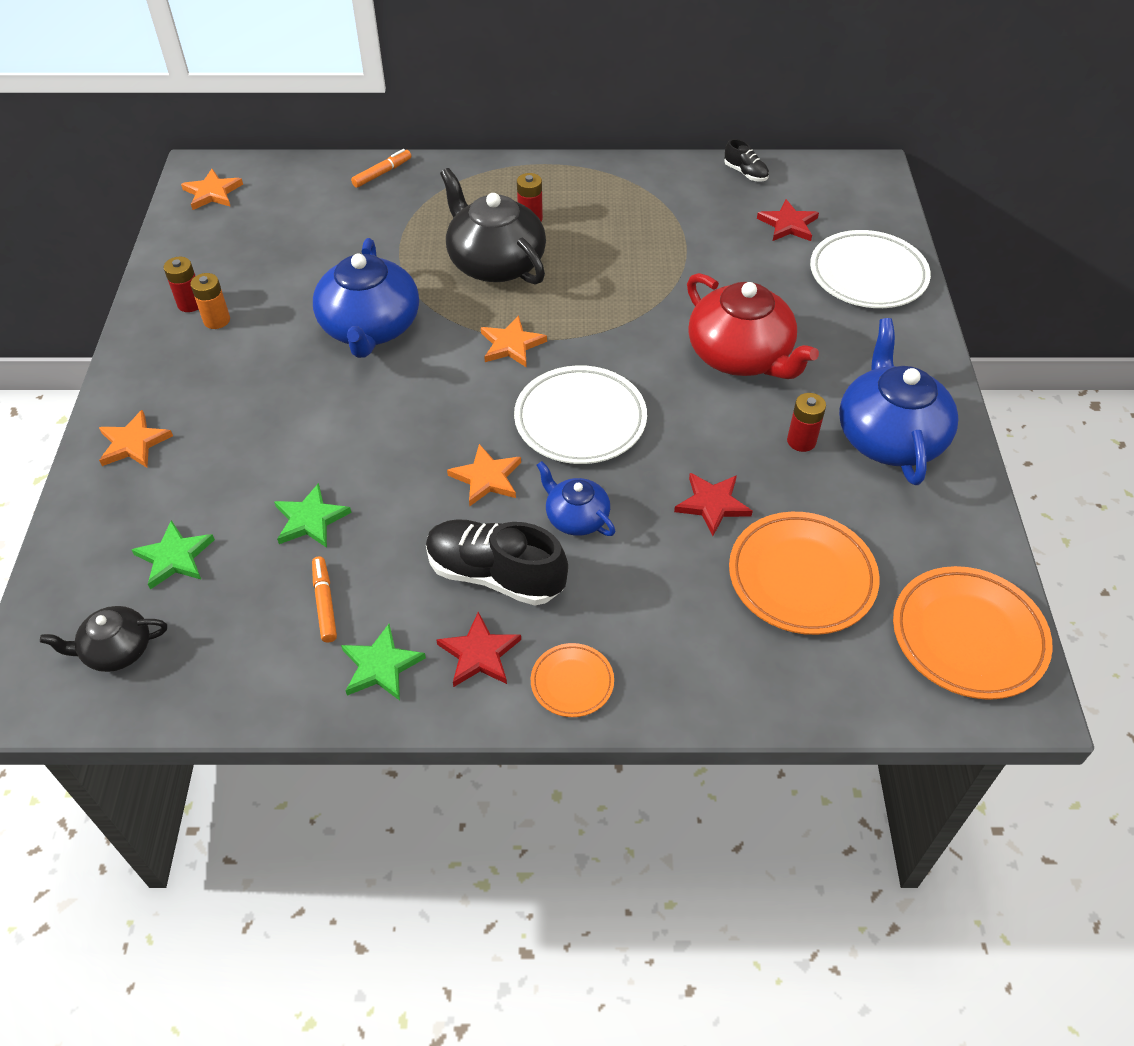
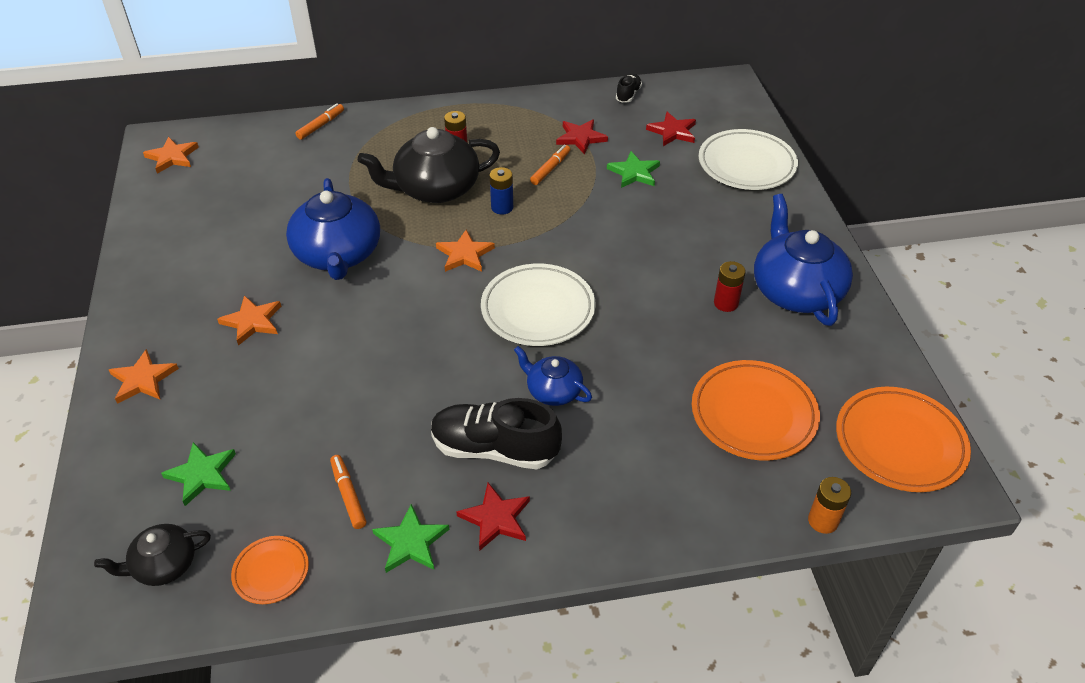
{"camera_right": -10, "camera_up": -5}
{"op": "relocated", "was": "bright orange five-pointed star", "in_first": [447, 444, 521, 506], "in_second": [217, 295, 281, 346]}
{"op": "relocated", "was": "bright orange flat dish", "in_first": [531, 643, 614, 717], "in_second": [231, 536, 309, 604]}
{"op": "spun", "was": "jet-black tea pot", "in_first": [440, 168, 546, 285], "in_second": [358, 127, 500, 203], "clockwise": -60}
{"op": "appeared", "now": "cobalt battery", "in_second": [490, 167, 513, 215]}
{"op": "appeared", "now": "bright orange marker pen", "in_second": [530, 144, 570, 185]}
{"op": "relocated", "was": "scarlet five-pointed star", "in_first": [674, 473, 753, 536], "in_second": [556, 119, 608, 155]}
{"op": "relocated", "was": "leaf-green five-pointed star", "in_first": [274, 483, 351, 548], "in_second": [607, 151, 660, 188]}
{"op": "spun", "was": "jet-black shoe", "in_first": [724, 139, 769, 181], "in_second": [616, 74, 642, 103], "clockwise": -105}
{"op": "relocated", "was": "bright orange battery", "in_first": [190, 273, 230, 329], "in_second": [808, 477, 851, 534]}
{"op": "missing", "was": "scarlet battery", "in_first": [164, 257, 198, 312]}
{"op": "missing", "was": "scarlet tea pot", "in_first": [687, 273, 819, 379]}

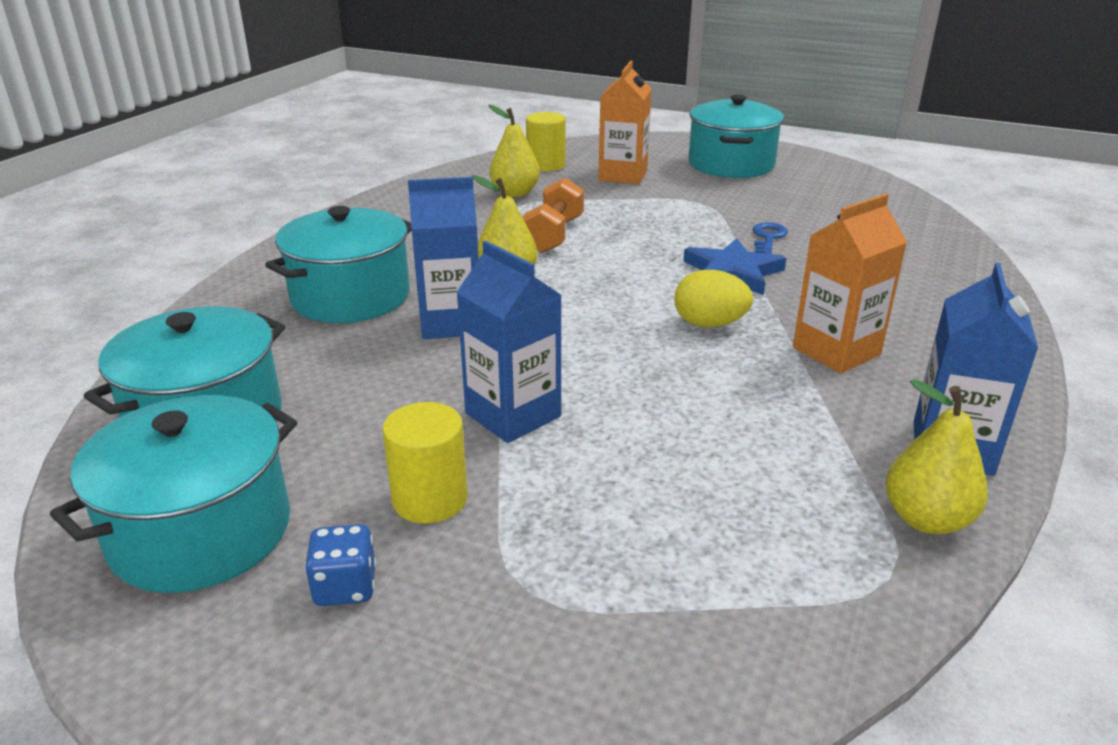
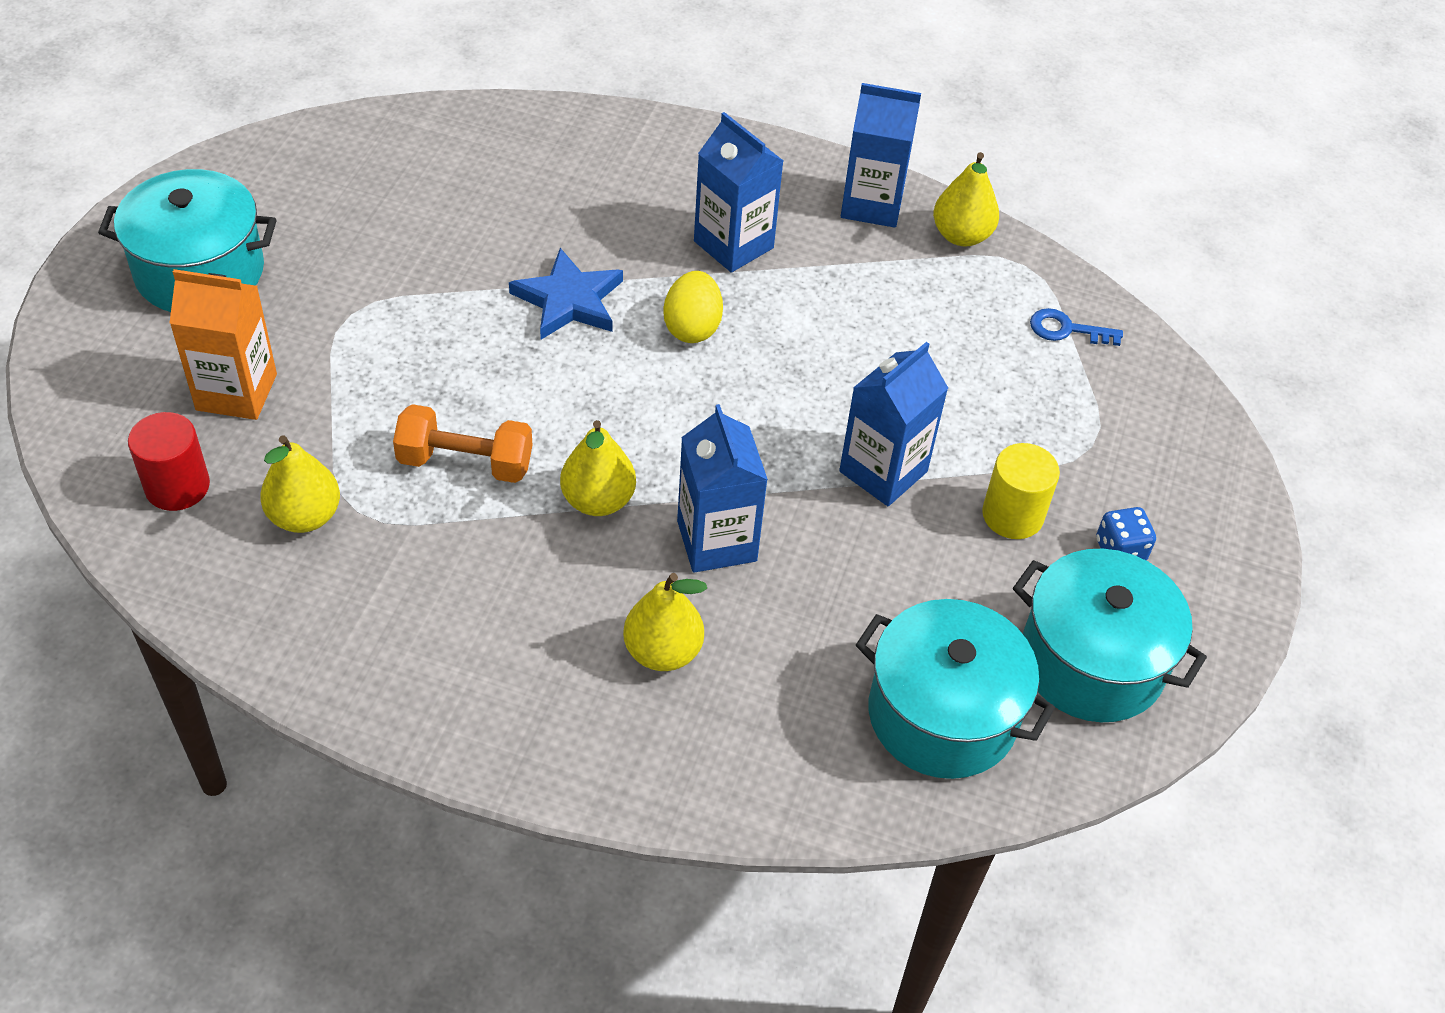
{"camera_right": -100, "camera_up": 20}
{"op": "colour", "was": "yellow solid cylinder", "now": "scarlet solid cylinder", "in_first": [526, 112, 566, 171], "in_second": [128, 412, 210, 511]}
{"op": "exchanged", "was": "aqua stockpot", "now": "yellow toy pear", "in_first": [265, 206, 412, 323], "in_second": [623, 573, 707, 671]}
{"op": "colour", "was": "bright orange milk carton", "now": "cobalt milk carton", "in_first": [793, 194, 907, 373], "in_second": [694, 112, 783, 273]}
{"op": "relocated", "was": "cobalt latchkey", "in_first": [753, 222, 788, 254], "in_second": [1030, 308, 1123, 346]}

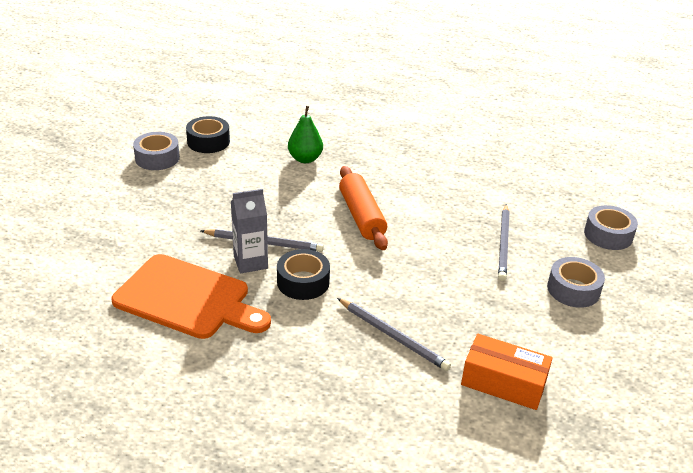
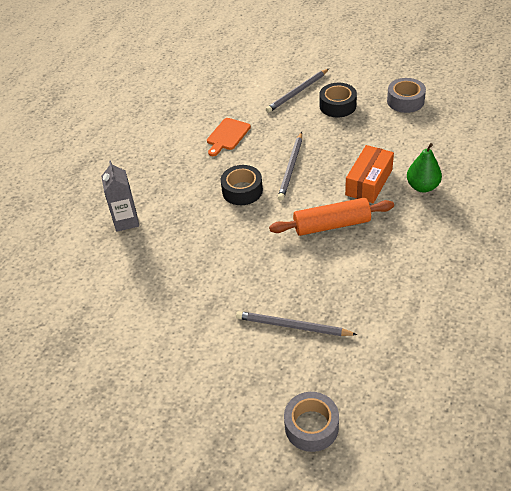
{"camera_right": 100, "camera_up": 10}
{"op": "relocated", "was": "gray milk carton", "in_first": [231, 189, 268, 274], "in_second": [101, 161, 139, 232]}
{"op": "size", "was": "bright orange bread board", "in_first": [111, 254, 271, 339], "in_second": [207, 118, 251, 156], "ratio": 0.52}
{"op": "relocated", "was": "gray pencil", "in_first": [337, 298, 451, 371], "in_second": [266, 69, 329, 113]}
{"op": "relocated", "was": "jet-black sticky tape", "in_first": [186, 116, 230, 153], "in_second": [320, 83, 357, 117]}
{"op": "relocated", "was": "bright orange parcel", "in_first": [461, 334, 553, 410], "in_second": [345, 145, 394, 203]}
{"op": "missing", "was": "gray sticky tape", "in_first": [547, 257, 605, 308]}

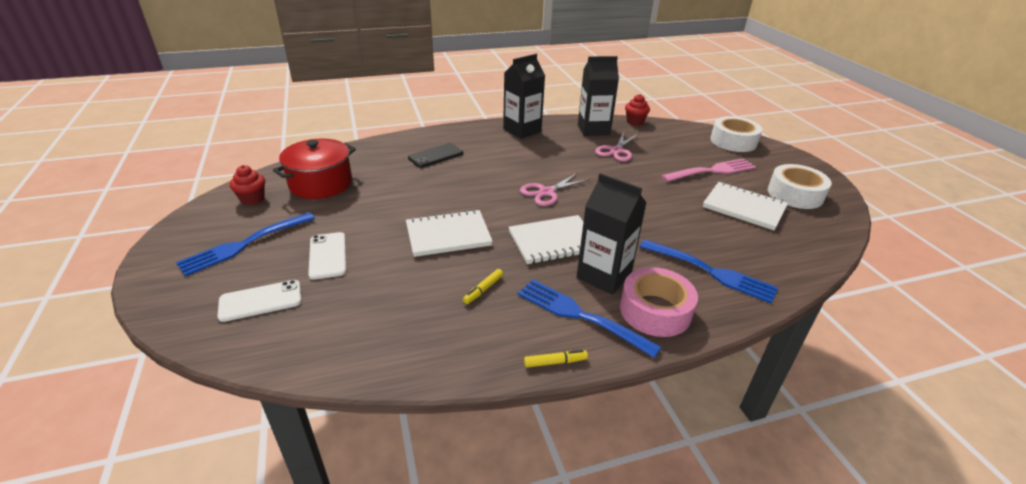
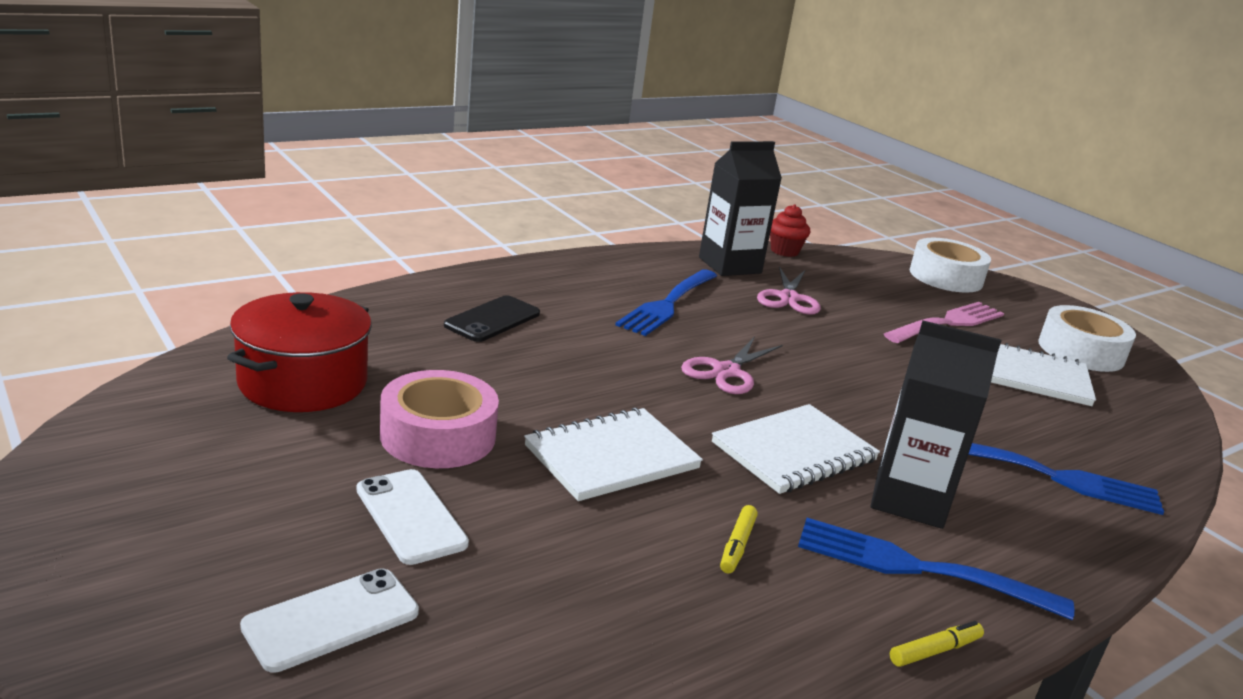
{"camera_right": -20, "camera_up": -10}
{"op": "relocated", "was": "rosy sticky tape", "in_first": [620, 267, 698, 337], "in_second": [380, 370, 499, 468]}
{"op": "relocated", "was": "cobalt fork", "in_first": [176, 212, 315, 276], "in_second": [615, 269, 717, 336]}
{"op": "missing", "was": "scarlet cupcake", "in_first": [230, 165, 265, 205]}
{"op": "missing", "was": "jet-black milk carton", "in_first": [503, 54, 545, 139]}

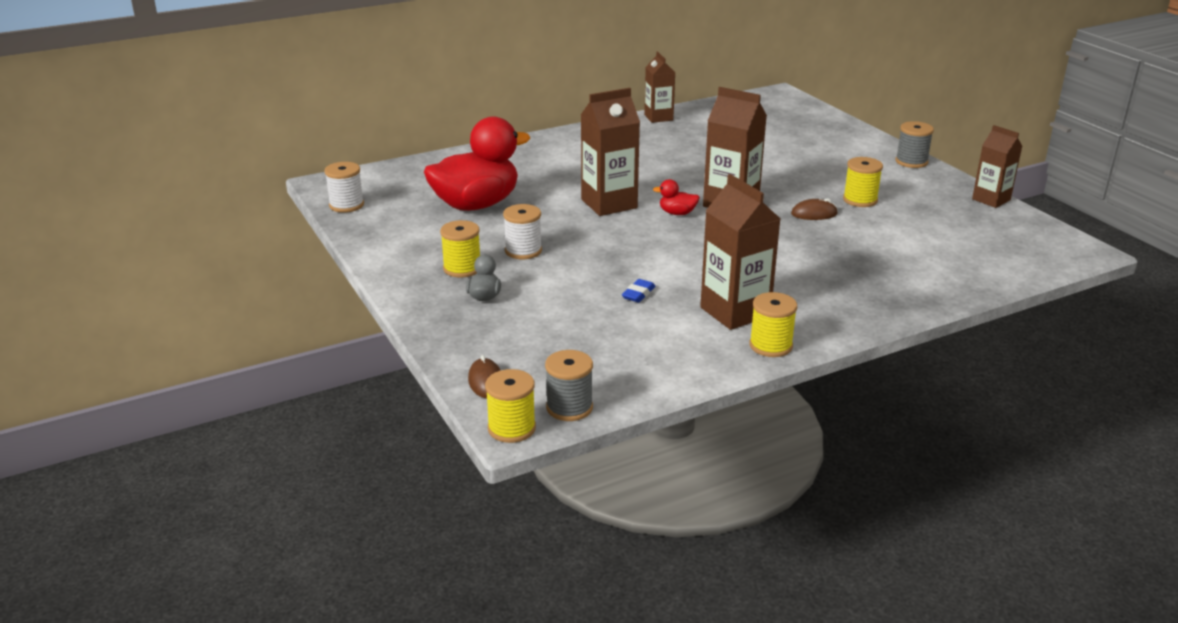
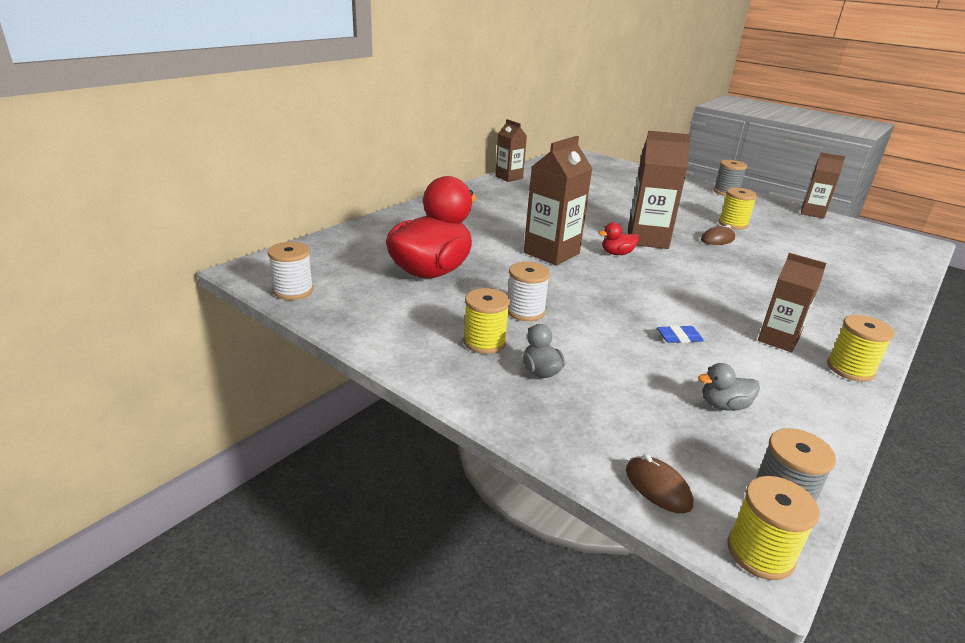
{"camera_right": -25, "camera_up": 0}
{"op": "spun", "was": "cobalt eraser", "in_first": [622, 279, 656, 302], "in_second": [657, 325, 704, 343], "clockwise": 75}
{"op": "appeared", "now": "gray duck", "in_second": [698, 363, 760, 411]}
{"op": "size", "was": "russet milk carton", "in_first": [700, 174, 780, 330], "in_second": [758, 253, 827, 352], "ratio": 0.64}

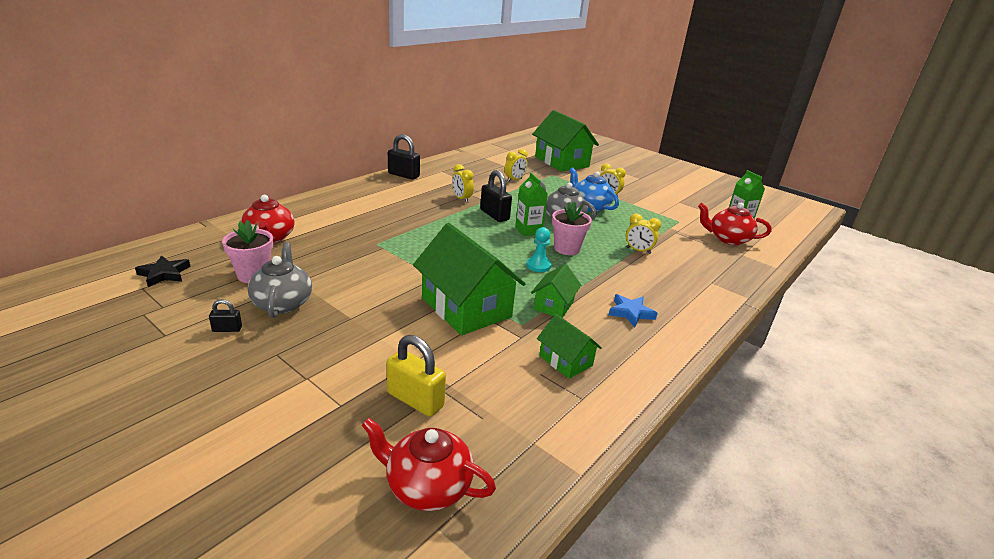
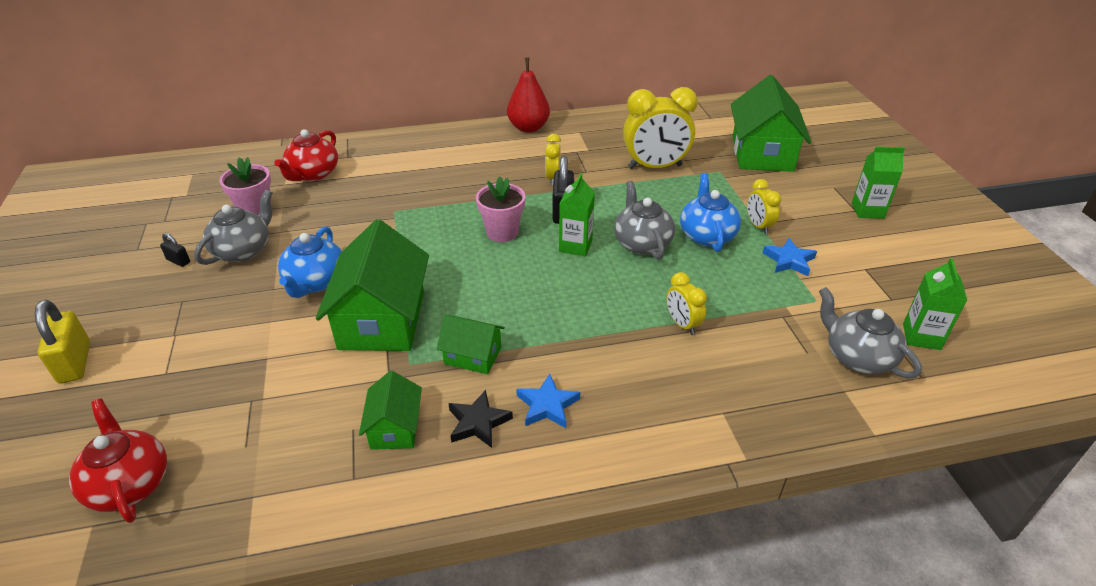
{"camera_right": 40, "camera_up": 10}
{"op": "relocated", "was": "yellow lock", "in_first": [387, 335, 446, 417], "in_second": [35, 300, 90, 383]}
{"op": "appeared", "now": "cobalt tea pot", "in_second": [278, 226, 342, 298]}
{"op": "spun", "was": "leaf-green cottage", "in_first": [531, 264, 581, 318], "in_second": [437, 315, 505, 374], "clockwise": 45}
{"op": "relocated", "was": "jet-black five-pointed star", "in_first": [135, 255, 191, 287], "in_second": [448, 390, 513, 448]}
{"op": "relocated", "was": "rosy potted plant", "in_first": [552, 201, 592, 255], "in_second": [476, 176, 525, 242]}
{"op": "exchanged", "was": "jet-black lock", "now": "scarlet toy pear", "in_first": [388, 134, 420, 180], "in_second": [507, 57, 550, 133]}
{"op": "size", "was": "yellow clock", "in_first": [504, 149, 528, 182], "in_second": [623, 87, 698, 169], "ratio": 1.95}
{"op": "appeared", "now": "cobalt five-pointed star", "in_second": [763, 238, 817, 276]}
{"op": "colour", "was": "scarlet tea pot", "now": "gray tea pot", "in_first": [698, 202, 772, 245], "in_second": [819, 287, 922, 379]}
{"op": "appeared", "now": "leaf-green milk carton", "in_second": [852, 147, 905, 219]}
{"op": "missing", "was": "aqua chess pawn", "in_first": [526, 227, 551, 272]}

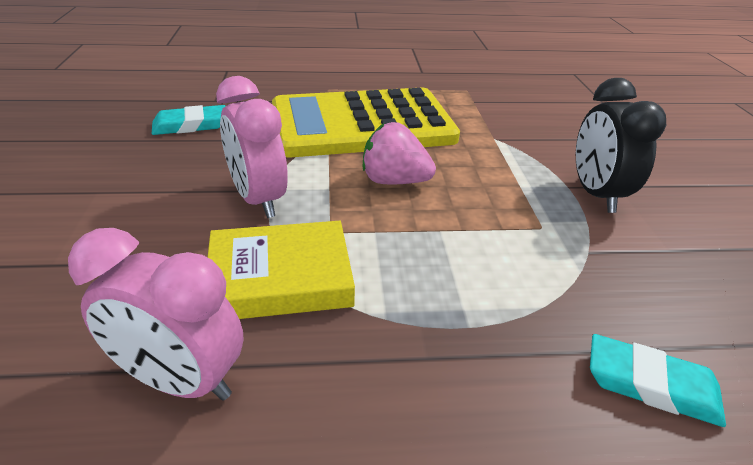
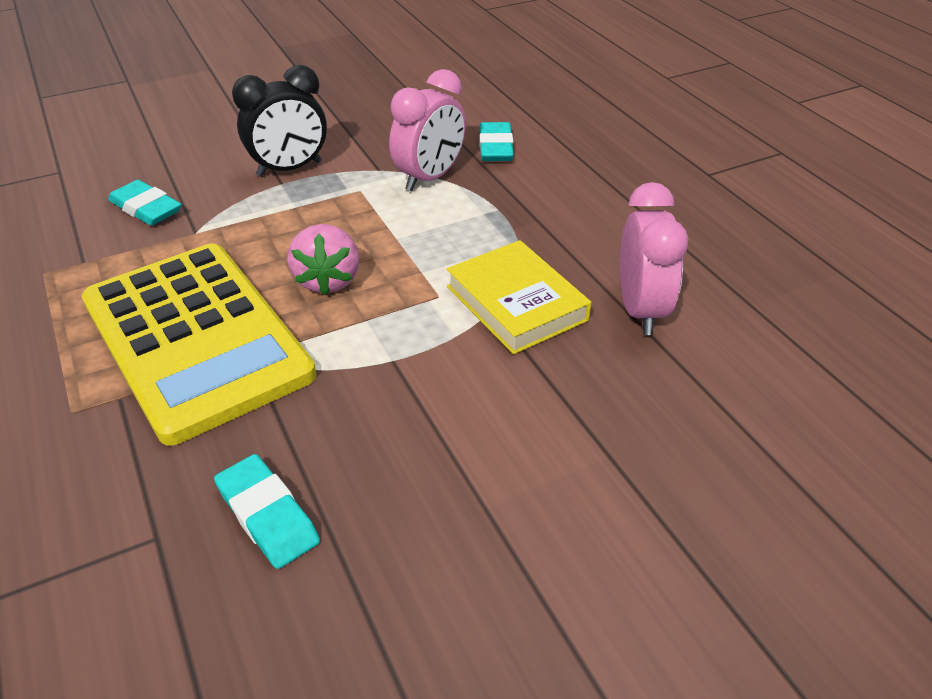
{"camera_right": -110, "camera_up": 5}
{"op": "appeared", "now": "aqua eraser", "in_second": [108, 180, 182, 226]}
{"op": "relocated", "was": "rosy clock", "in_first": [216, 76, 288, 218], "in_second": [389, 69, 466, 191]}

